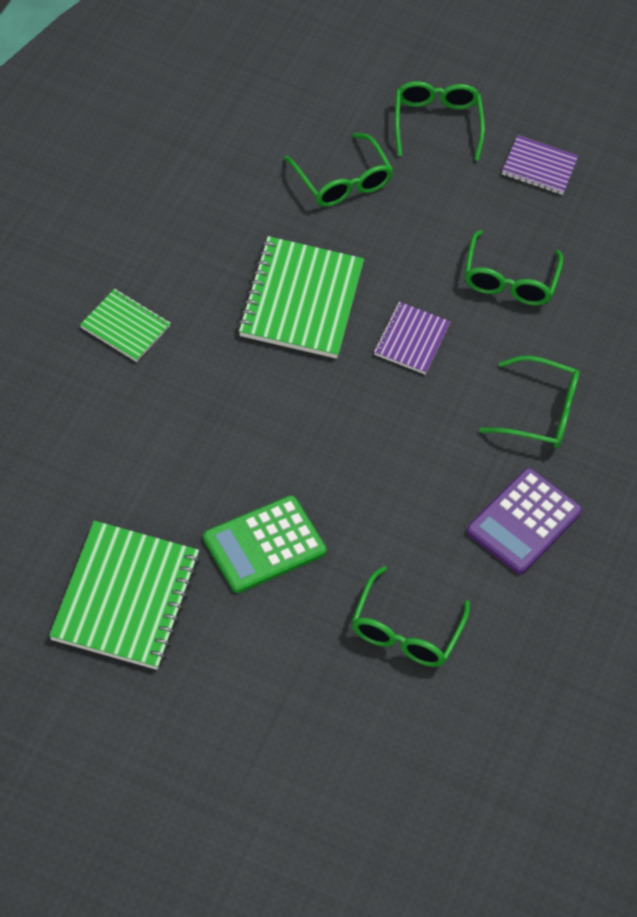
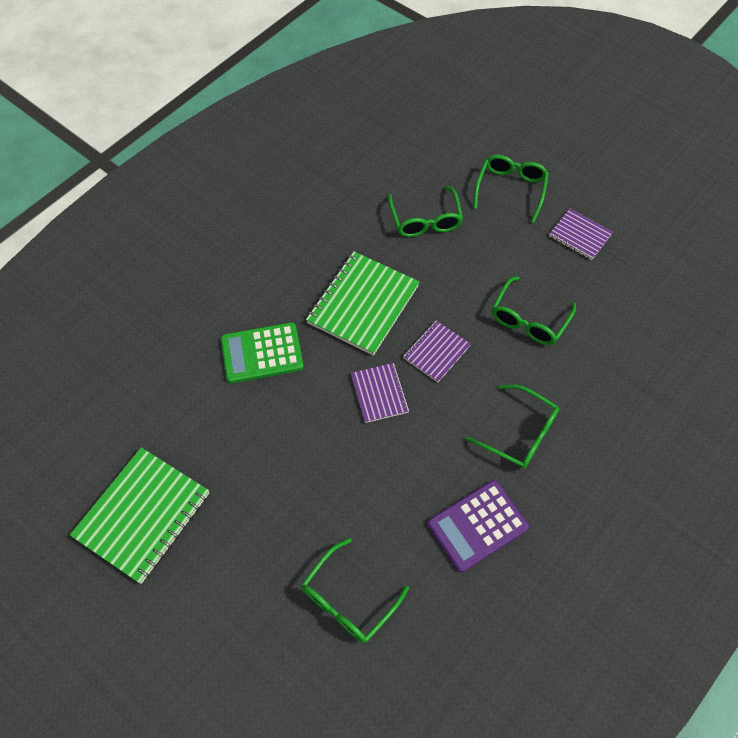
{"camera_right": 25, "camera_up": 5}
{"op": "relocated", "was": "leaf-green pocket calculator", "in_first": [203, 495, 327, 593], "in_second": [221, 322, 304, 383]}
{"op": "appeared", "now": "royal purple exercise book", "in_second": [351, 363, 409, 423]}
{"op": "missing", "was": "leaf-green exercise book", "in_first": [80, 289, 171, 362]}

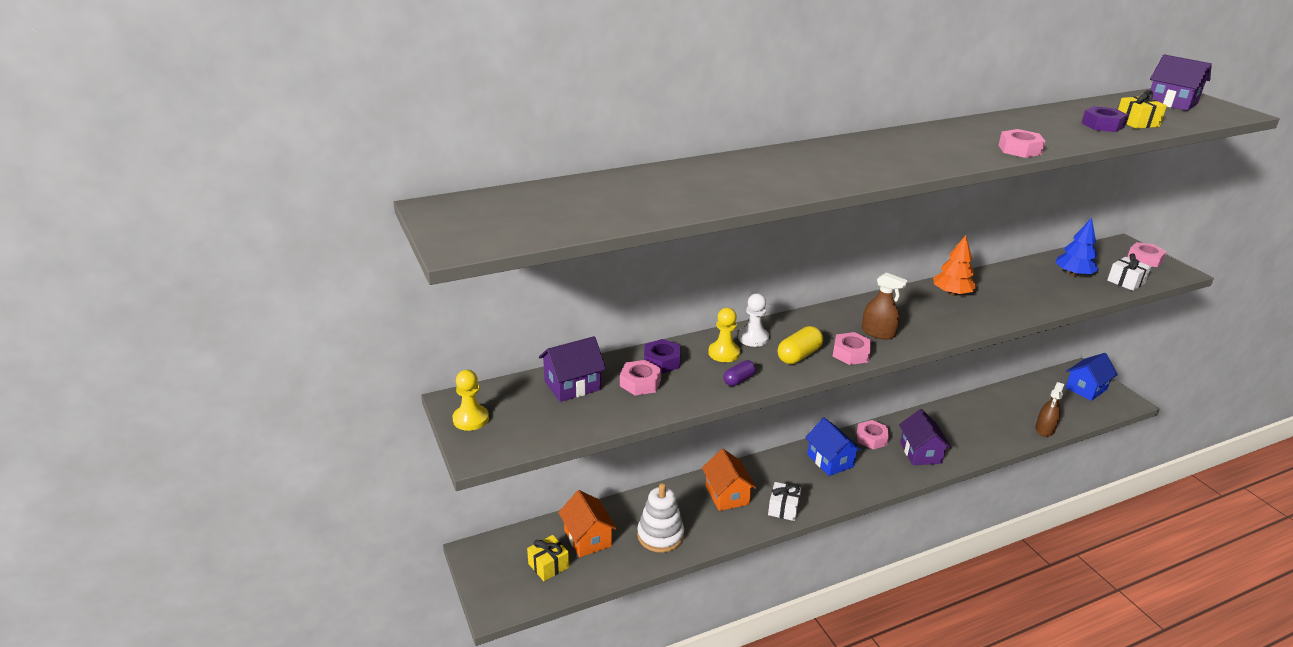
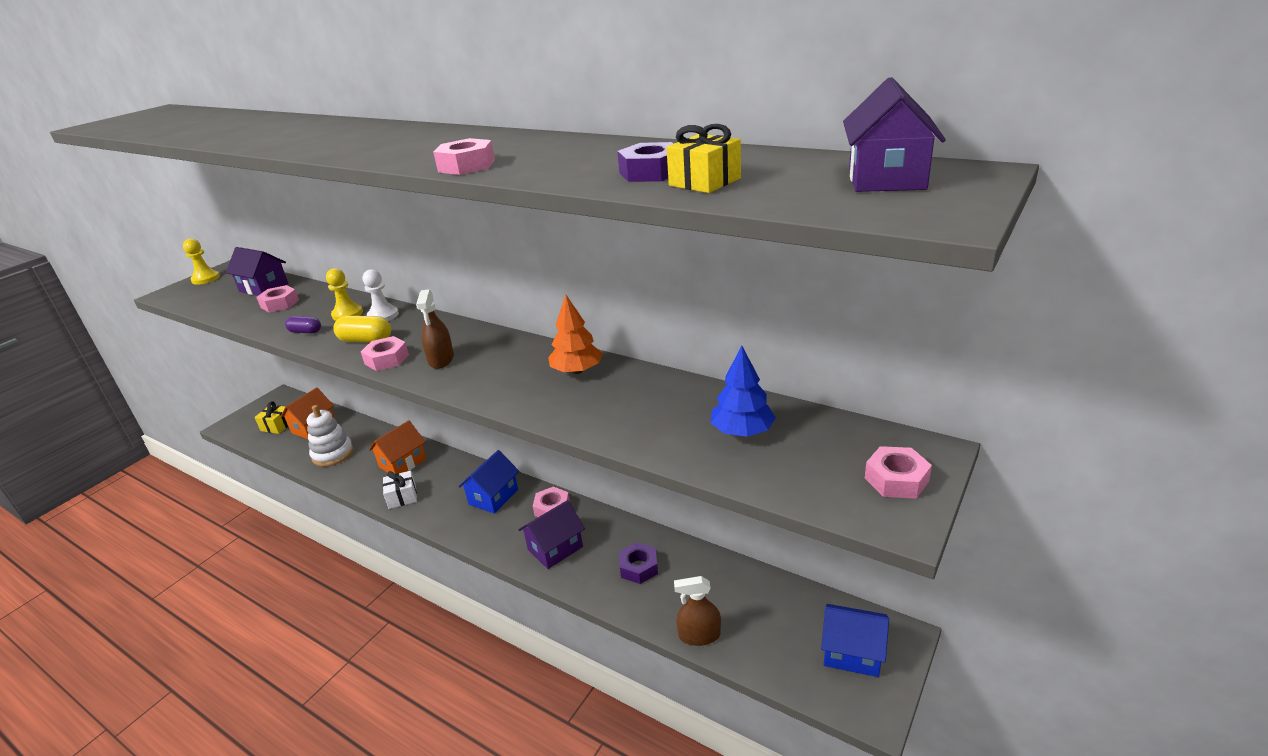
{"camera_right": 60, "camera_up": 0}
{"op": "relocated", "was": "royal purple nut", "in_first": [644, 339, 680, 373], "in_second": [619, 542, 658, 584]}
{"op": "missing", "was": "snow-white present", "in_first": [1107, 254, 1151, 291]}

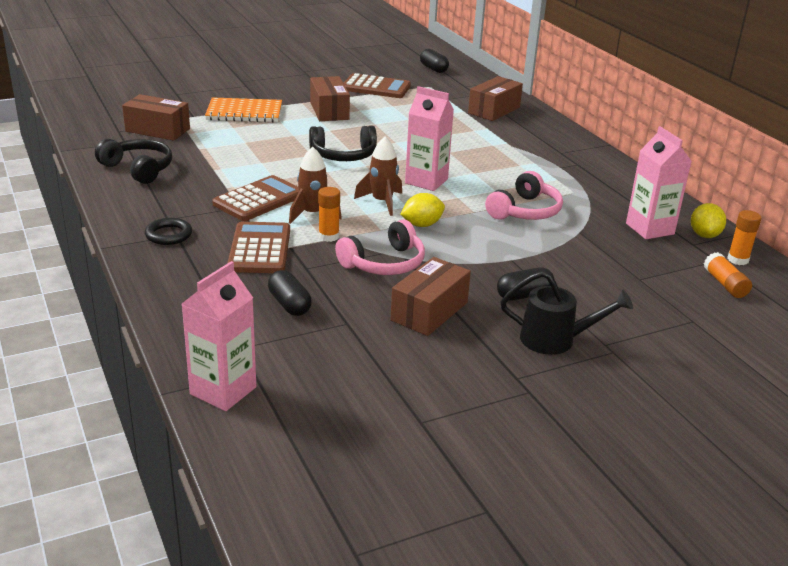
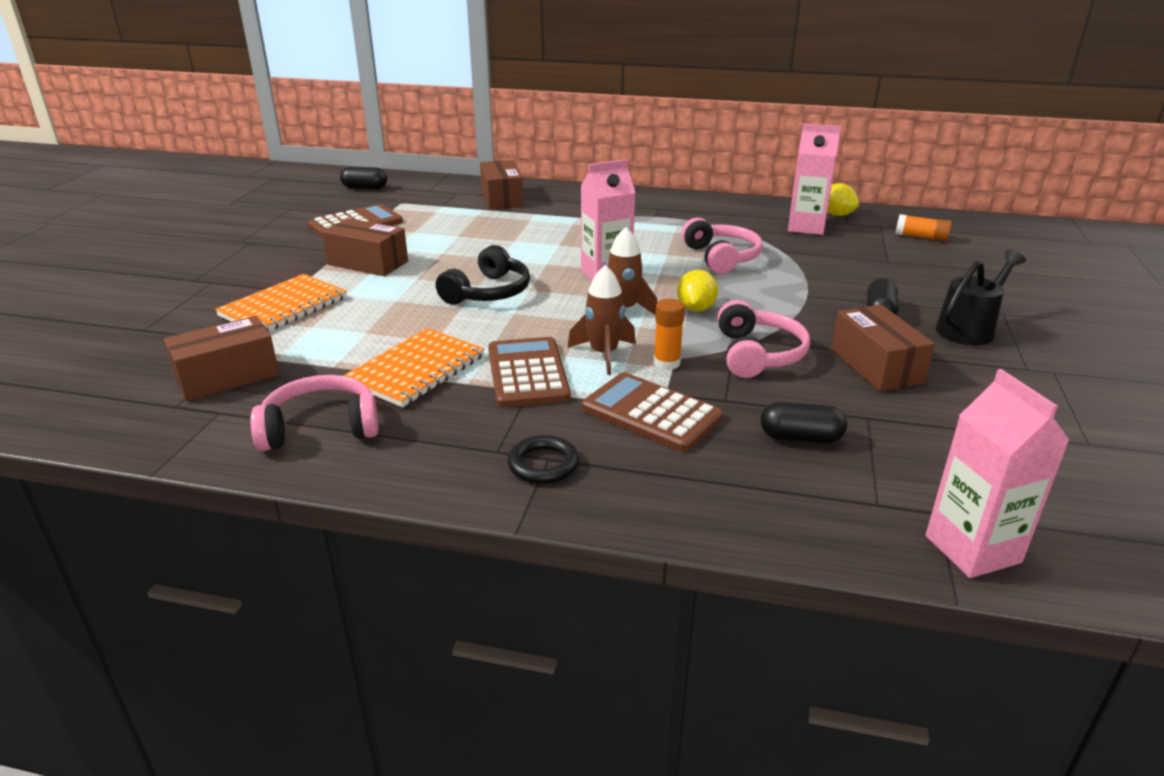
{"camera_right": -50, "camera_up": 0}
{"op": "colour", "was": "jet-black headset", "now": "rosy headset", "in_first": [95, 139, 172, 184], "in_second": [250, 375, 379, 451]}
{"op": "appeared", "now": "bright orange exercise book", "in_second": [343, 328, 485, 407]}
{"op": "missing", "was": "bright orange stick of glue", "in_first": [727, 210, 762, 265]}

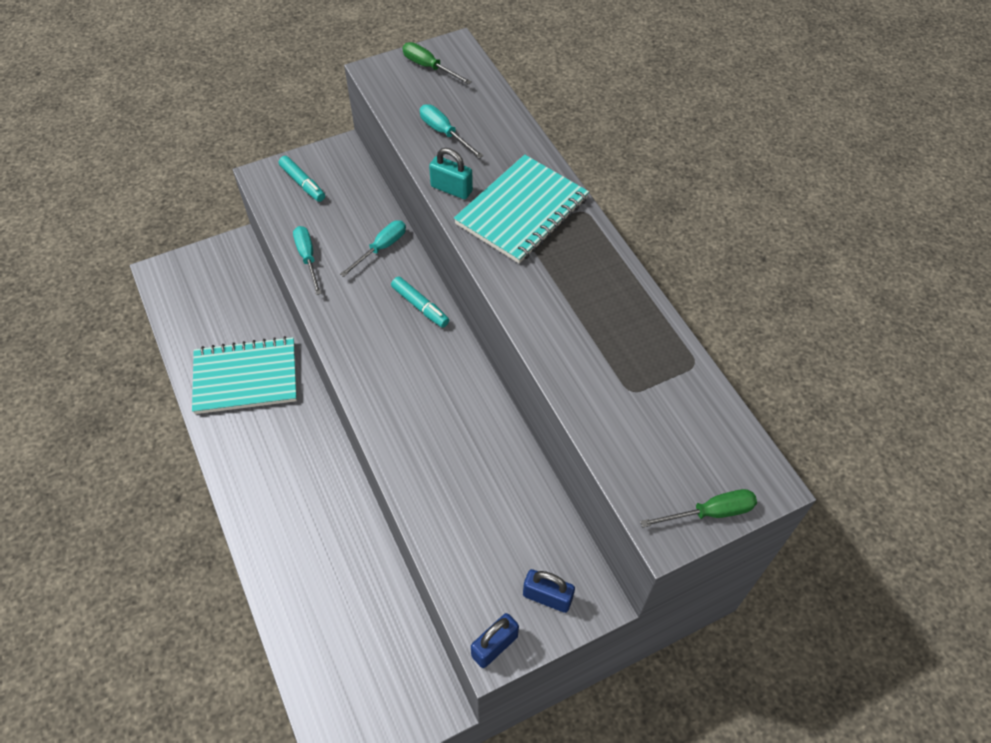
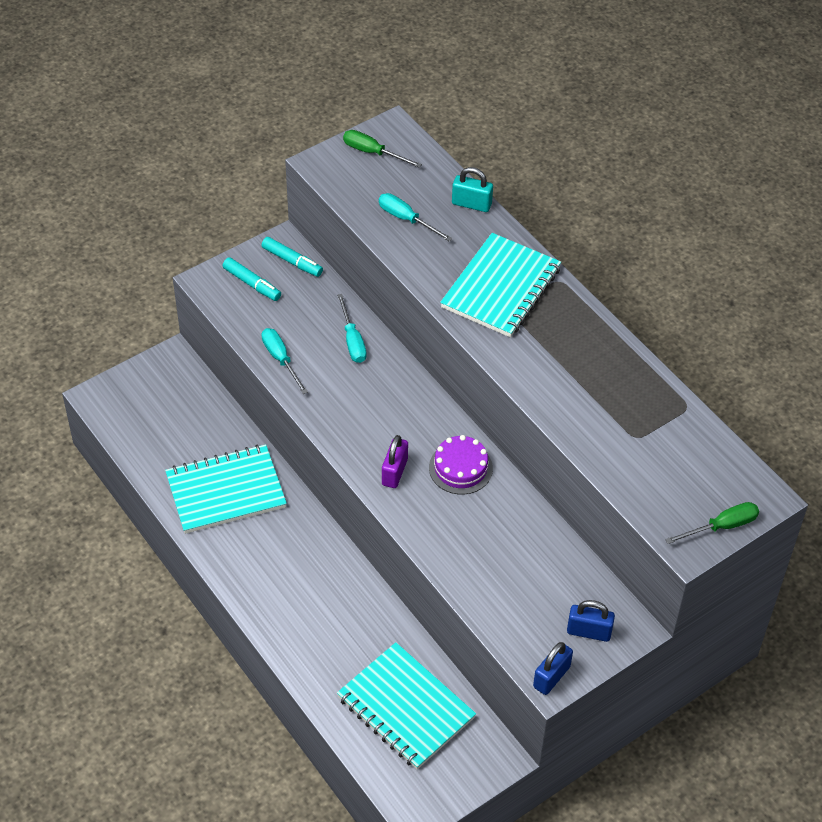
{"camera_right": -10, "camera_up": -5}
{"op": "relocated", "was": "aqua marker pen", "in_first": [391, 276, 449, 328], "in_second": [262, 237, 323, 277]}
{"op": "spun", "was": "aqua screwdriver", "in_first": [340, 220, 406, 277], "in_second": [337, 294, 367, 363], "clockwise": 135}
{"op": "appeared", "now": "aqua exercise book", "in_second": [337, 642, 476, 769]}
{"op": "appeared", "now": "royal purple lock", "in_second": [382, 435, 408, 488]}
{"op": "appeared", "now": "royal purple layer cake", "in_second": [429, 435, 493, 494]}
{"op": "relocated", "was": "aqua lock", "in_first": [429, 148, 473, 199], "in_second": [452, 167, 493, 212]}

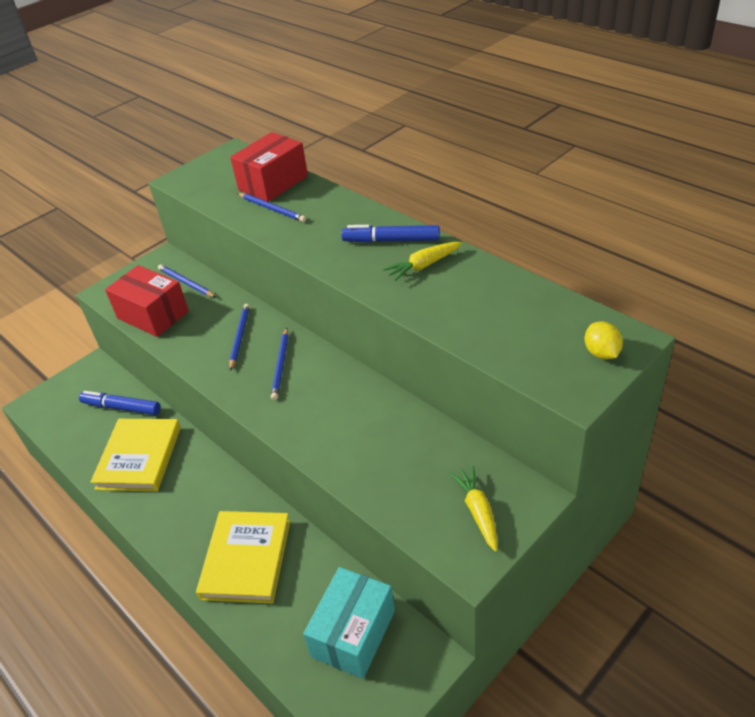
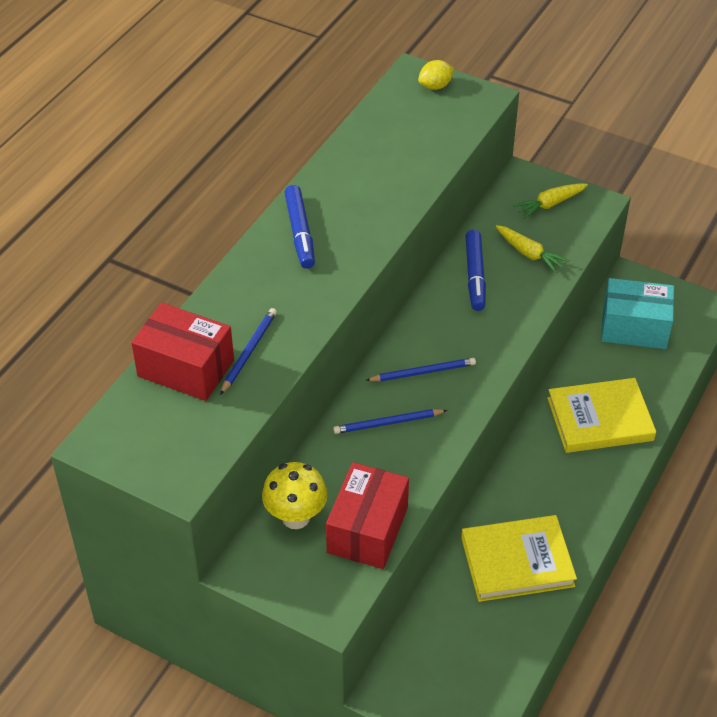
{"camera_right": -110, "camera_up": 5}
{"op": "exchanged", "was": "cobalt pencil", "now": "yellow fungus", "in_first": [158, 264, 216, 297], "in_second": [262, 462, 328, 529]}
{"op": "relocated", "was": "cobalt marker pen", "in_first": [79, 391, 161, 415], "in_second": [465, 230, 486, 311]}
{"op": "relocated", "was": "yellow toy carrot", "in_first": [383, 242, 462, 281], "in_second": [496, 225, 570, 273]}

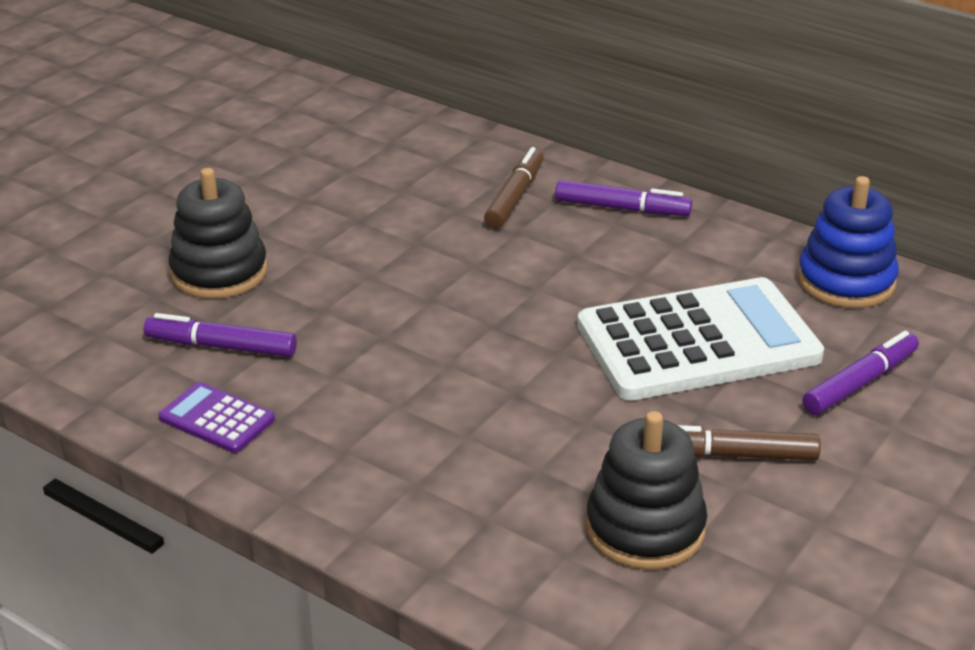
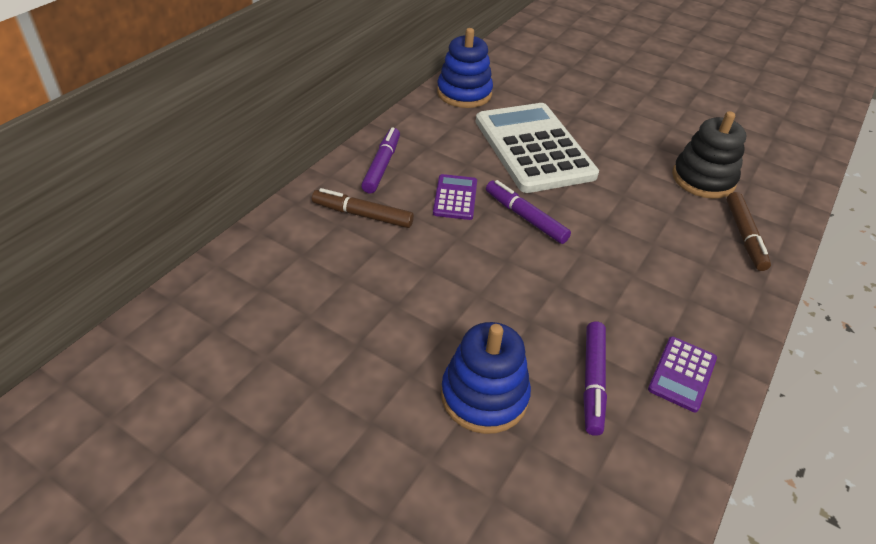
{"camera_right": -95, "camera_up": 10}
{"op": "appeared", "now": "royal purple pocket calculator", "in_second": [433, 174, 477, 220]}
{"op": "colour", "was": "jet-black ring stacker", "now": "cobalt ring stacker", "in_first": [168, 168, 268, 299], "in_second": [441, 322, 531, 434]}
{"op": "relocated", "was": "royal purple marker pen", "in_first": [802, 331, 919, 415], "in_second": [486, 180, 571, 244]}
{"op": "relocated", "was": "russet marker pen", "in_first": [678, 425, 821, 460], "in_second": [727, 192, 771, 271]}

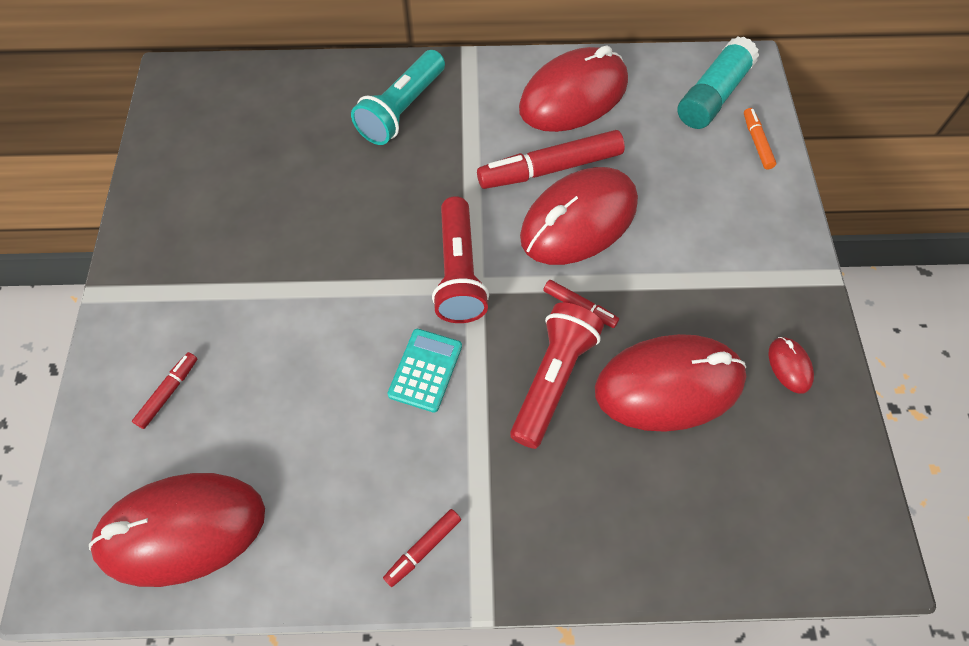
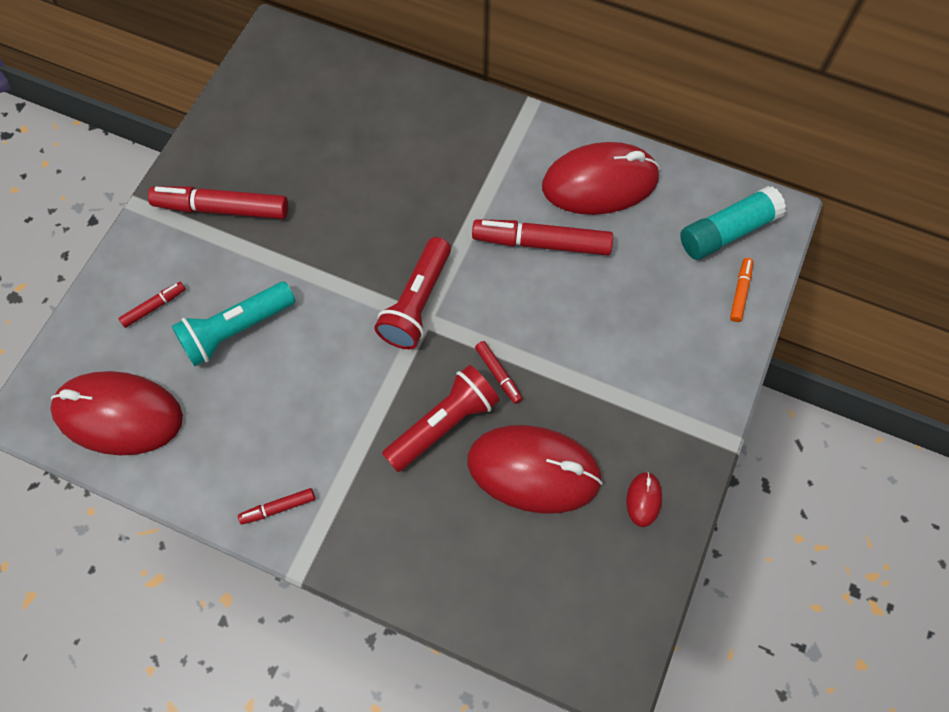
{"camera_right": 25, "camera_up": 5}
{"op": "appeared", "now": "scarlet marker pen", "in_second": [148, 186, 288, 219]}
{"op": "relocated", "was": "aqua flashlight", "in_first": [351, 50, 445, 145], "in_second": [172, 282, 296, 367]}
{"op": "missing", "was": "aqua pocket calculator", "in_first": [387, 329, 462, 413]}
{"op": "missing", "was": "scarlet computer mouse", "in_first": [520, 167, 638, 265]}

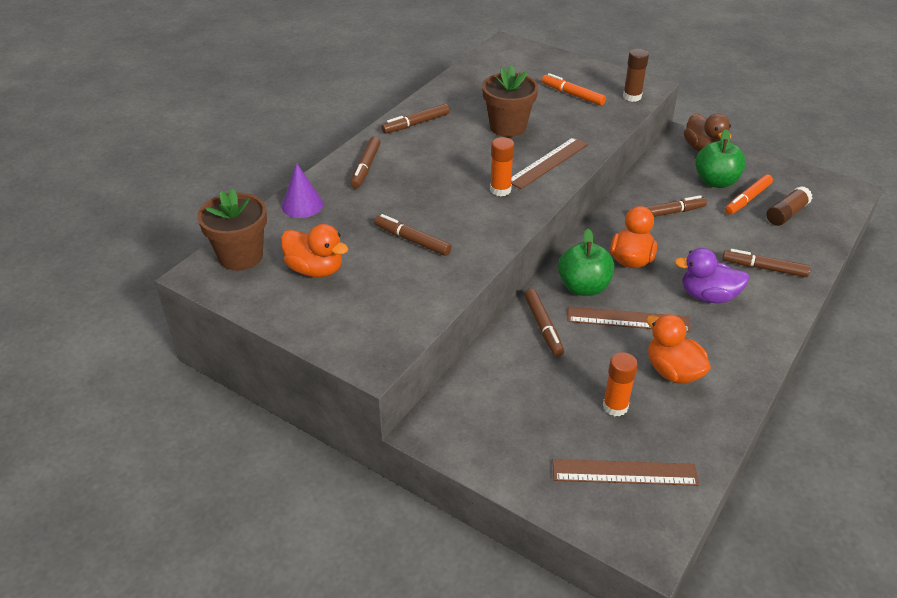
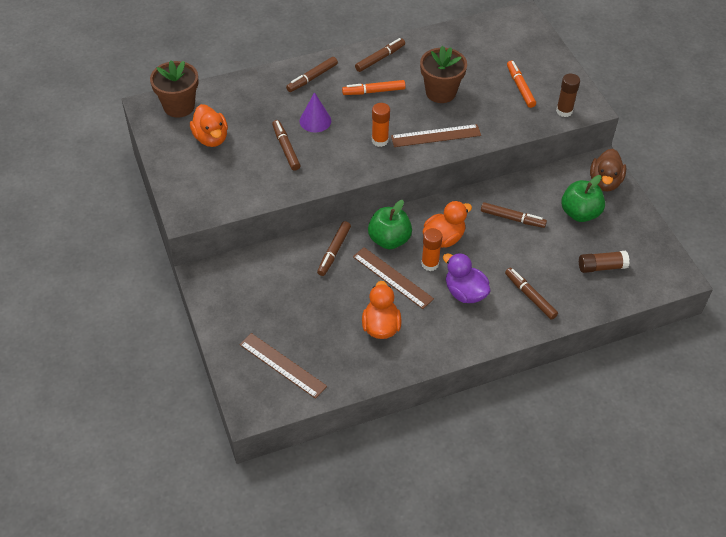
{"camera_right": 35, "camera_up": 10}
{"op": "relocated", "was": "royal purple cone", "in_first": [282, 163, 323, 218], "in_second": [300, 92, 331, 132]}
{"op": "relocated", "was": "bright orange marker pen", "in_first": [725, 174, 773, 215], "in_second": [342, 80, 406, 95]}
{"op": "spun", "was": "russet marker pen", "in_first": [381, 104, 450, 134], "in_second": [355, 38, 405, 72], "clockwise": 135}
{"op": "relocated", "was": "bright orange stick of glue", "in_first": [603, 352, 638, 416], "in_second": [421, 228, 442, 271]}

